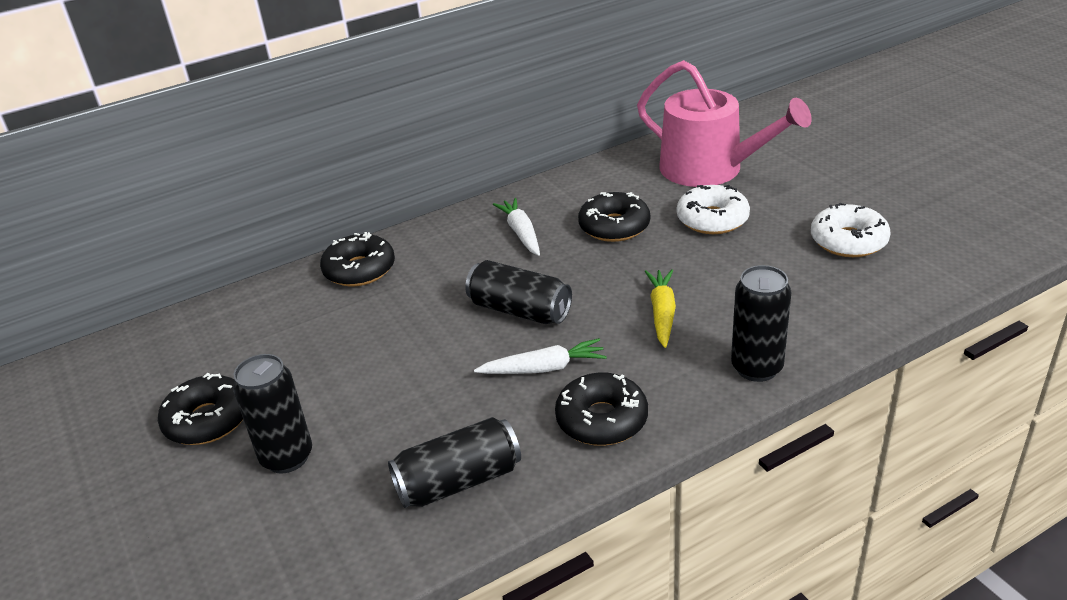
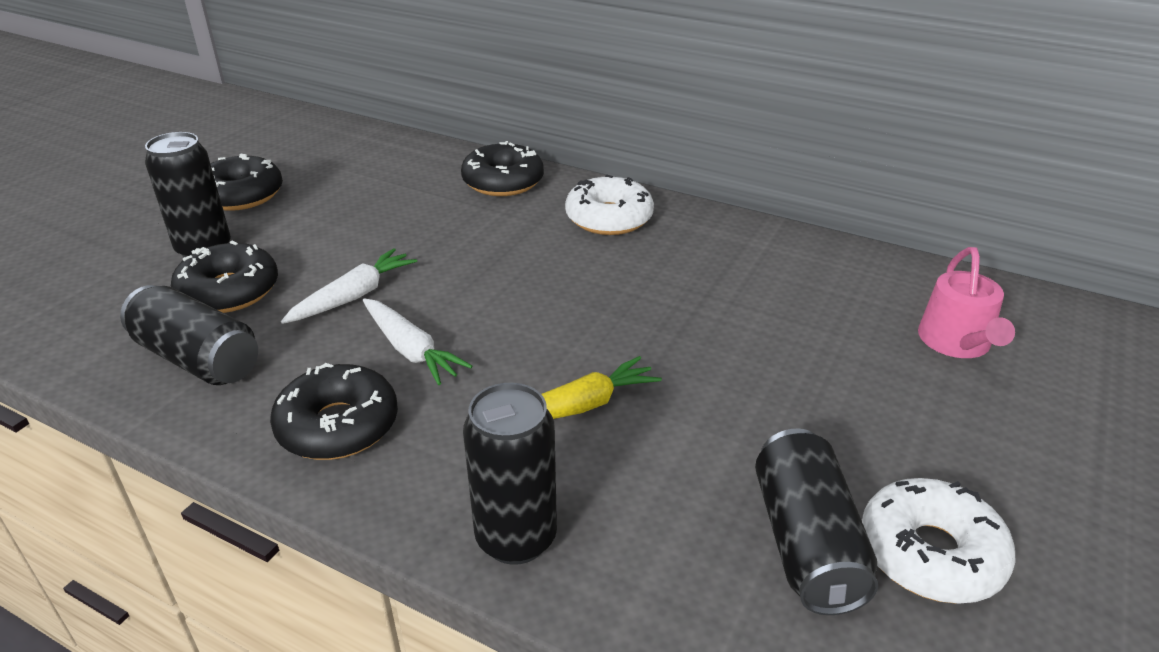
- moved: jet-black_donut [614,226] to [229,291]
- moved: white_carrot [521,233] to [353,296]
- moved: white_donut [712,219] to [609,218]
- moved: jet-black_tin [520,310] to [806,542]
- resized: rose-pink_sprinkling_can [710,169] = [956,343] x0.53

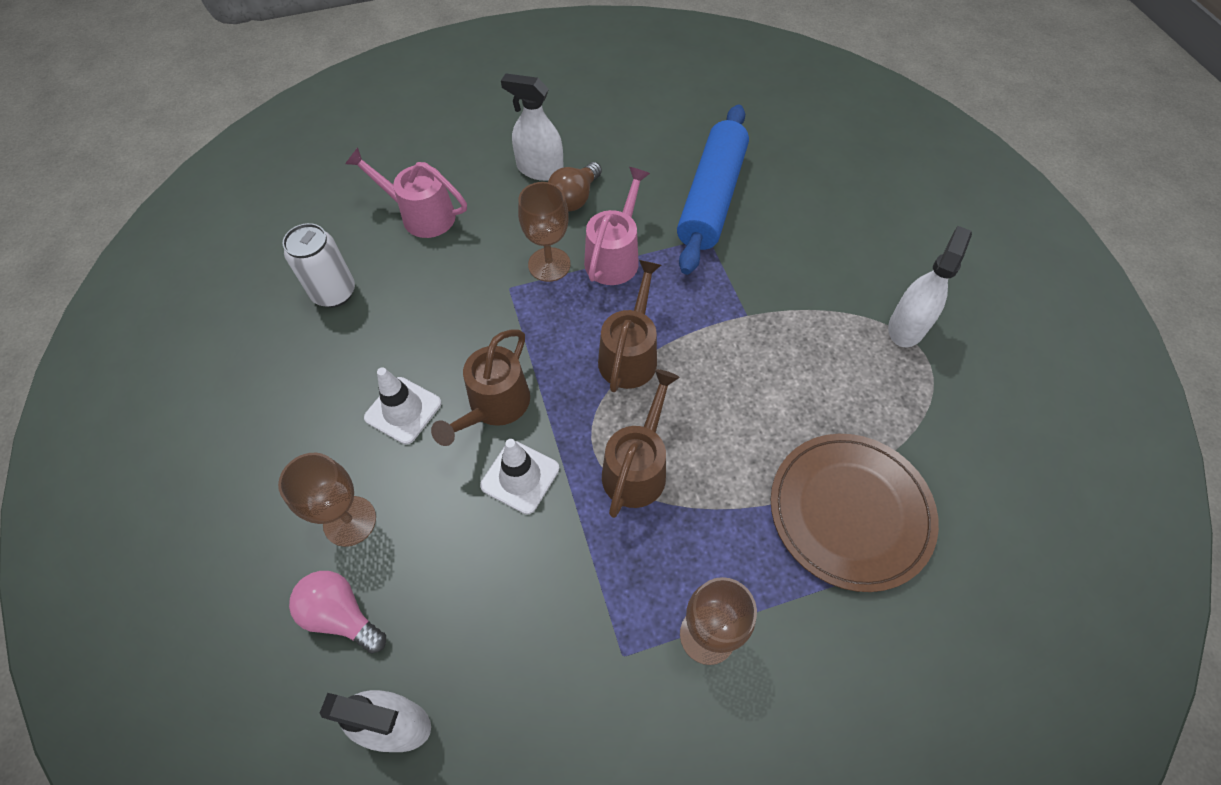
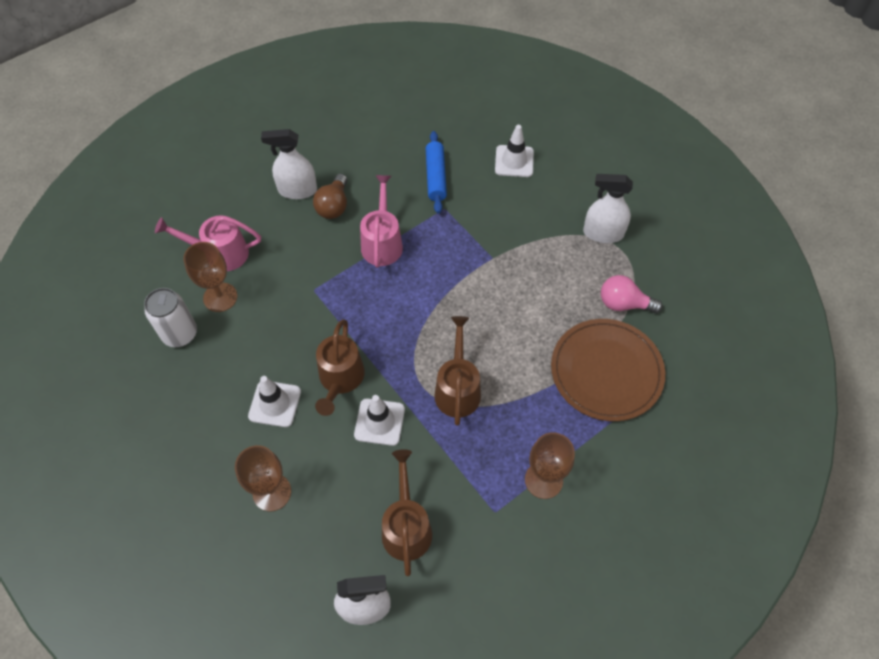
- moved: dark_brown_wine_glass [549,264] to [220,297]
- moved: dark_brown_sprinkling_can [630,354] to [406,526]
- resized: royal_blue_dough_roller [711,198] = [435,177] x0.58
- added: white_safety_cone [514,161]
- turned: white_sprayer [906,327] = [603,233] 90 degrees counterclockwise
- moved: rose-pink_bulb [342,615] to [624,304]

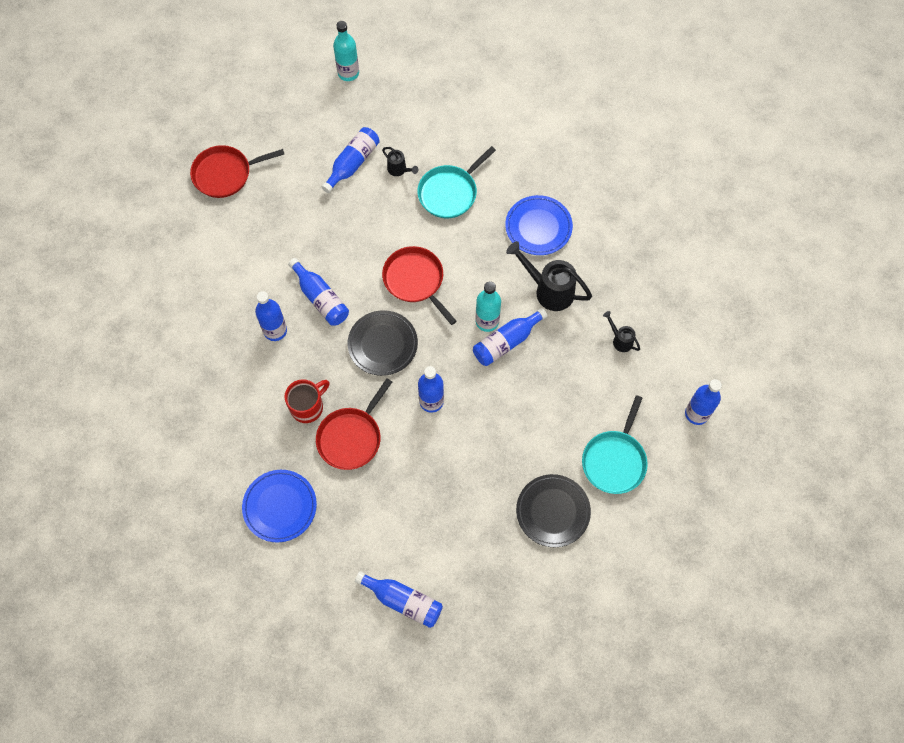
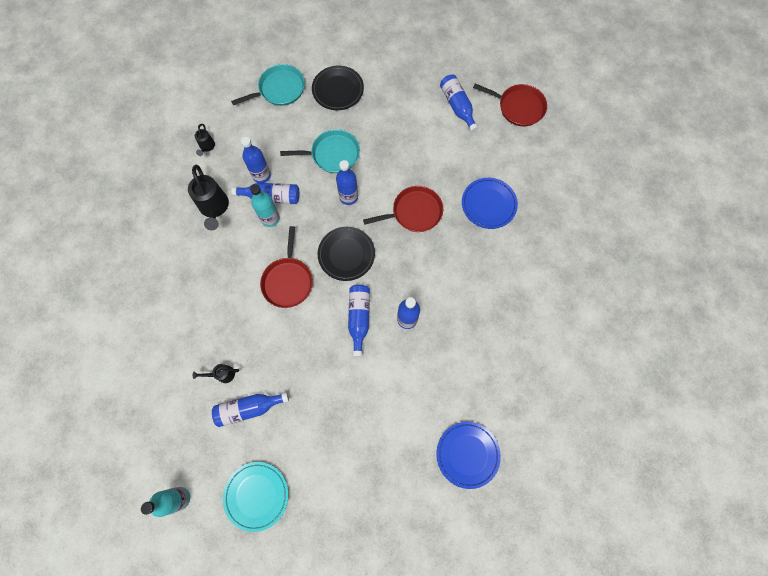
- turned: jet-black_sprinkling_can [399,170] = [222,374] 90 degrees counterclockwise
- added: aqua_flat_dish [256,495]
- moved: royal_blue_bottle [696,414] to [261,175]
- moved: aqua_frying_pan [450,192] to [332,154]
- moved: royal_blue_flat_dish [538,227] to [467,454]
- moved: scarlet_frying_pan [225,174] to [518,107]
- removed: scarlet_coffee_mug [308,407]

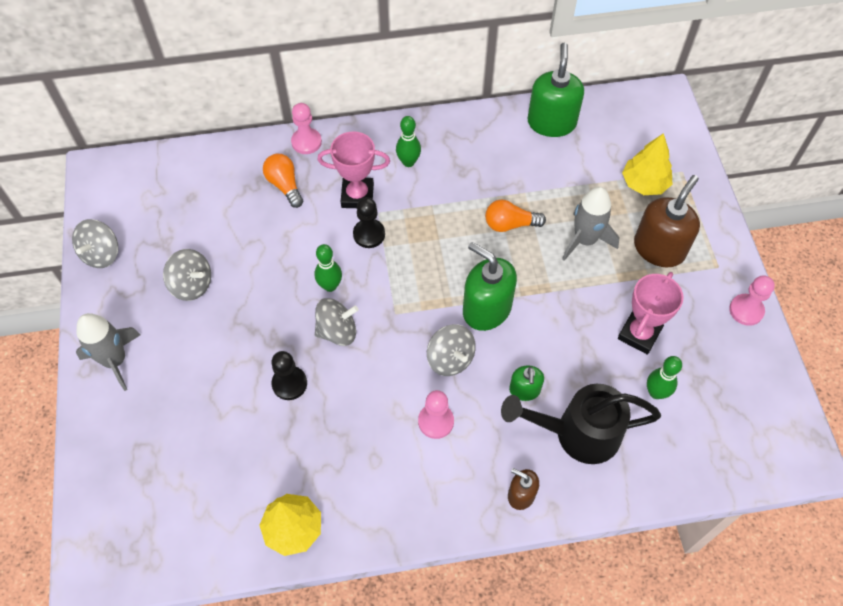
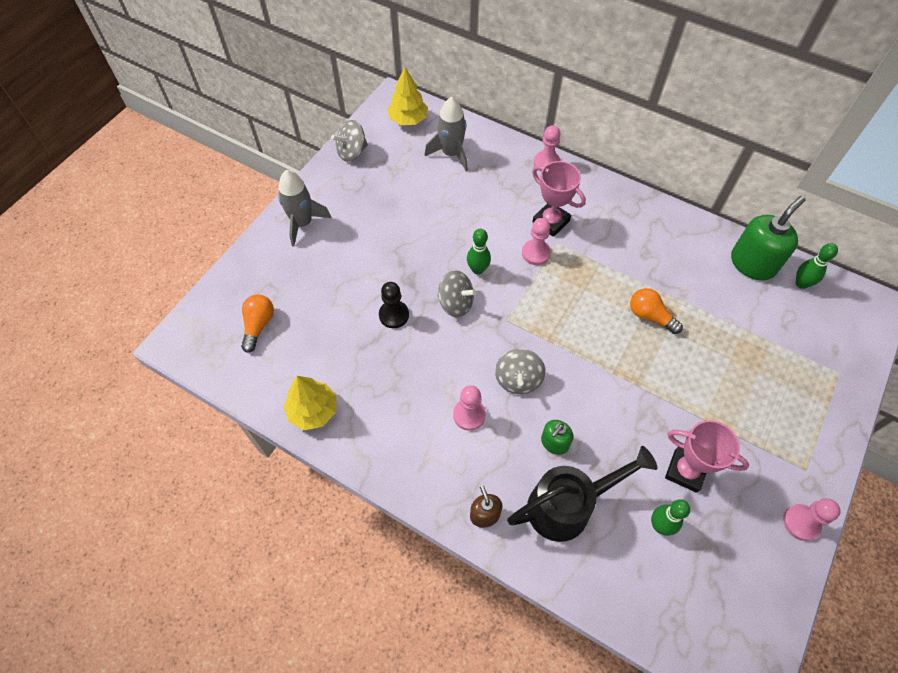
- moved: bright_orange_bulb [285,185] to [258,325]
- moved: yellow_tree [644,183] to [408,119]
- moved: ash-grey_rocket [585,240] to [451,154]
- turned: jet-black_sprinkling_can [578,433] = [568,506] 120 degrees clockwise
- recoloured: jet-black_game_pawn [369,234] to rose-pink_game_pawn [536,253]
- turned: rose-pink_trophy [639,334] = [685,471] 45 degrees clockwise
- moved: emerald_bowling_pin [408,162] to [801,283]
- removed: ash-grey_toy_top [192,285]
- removed: emerald_pump_bottle [486,309]
- removed: dark_brown_pump_bottle [659,248]

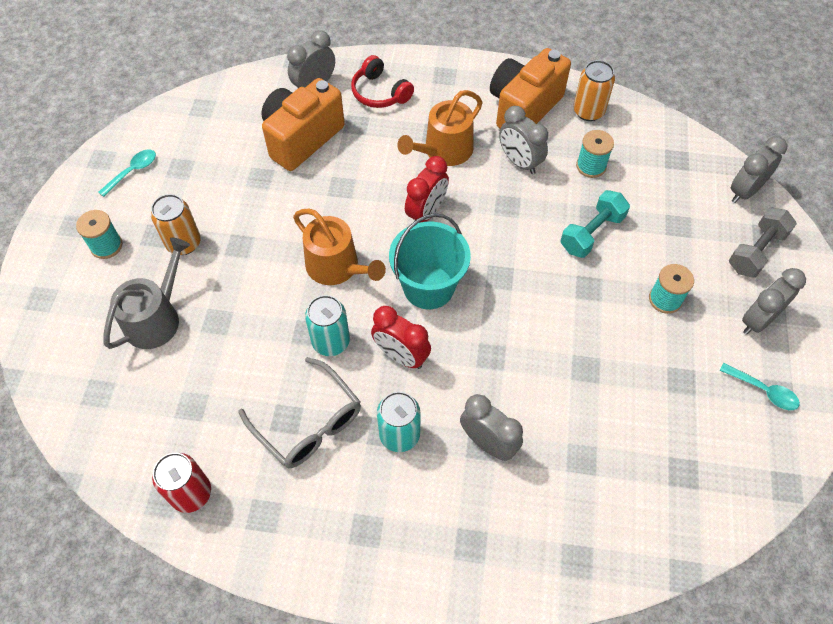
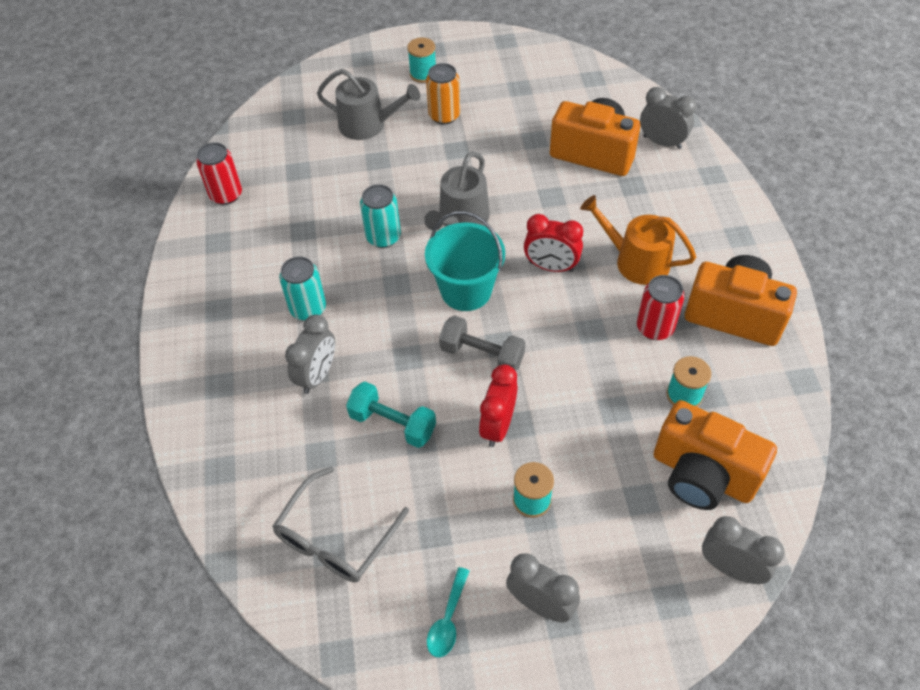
- moved: ash-grey_glasses [309,423] to [335,538]
- moved: aqua_dumbbell [592,233] to [392,424]
- recoloured: bright_orange_sprinkling_can [337,267] to ash-grey_sprinkling_can [461,219]
- moved: ash-grey_dumbbell [756,251] to [482,355]
- moved: scarlet_bedside_clock [401,356] to [498,426]
- replaced: ash-grey_bedside_clock [519,162] to scarlet_tin [655,328]
- added: bright_orange_photo_camera [702,475]
- removed: aqua_tablespoon [133,171]
- removed: scarlet_over-ear_headphones [380,92]
- removed: bright_orange_tin [588,111]

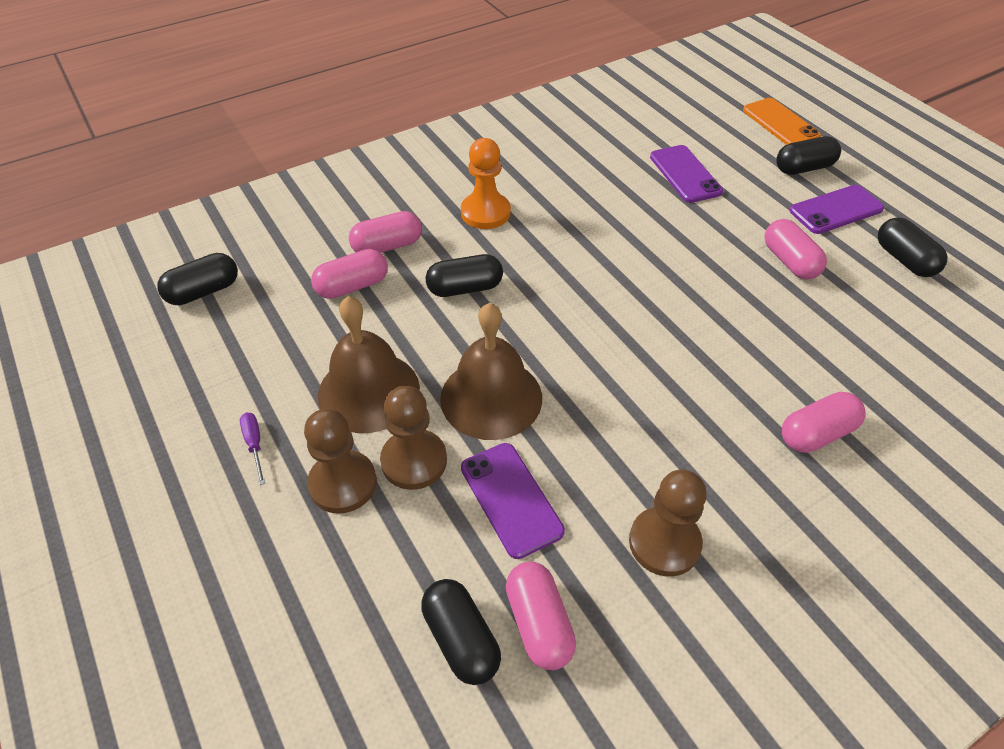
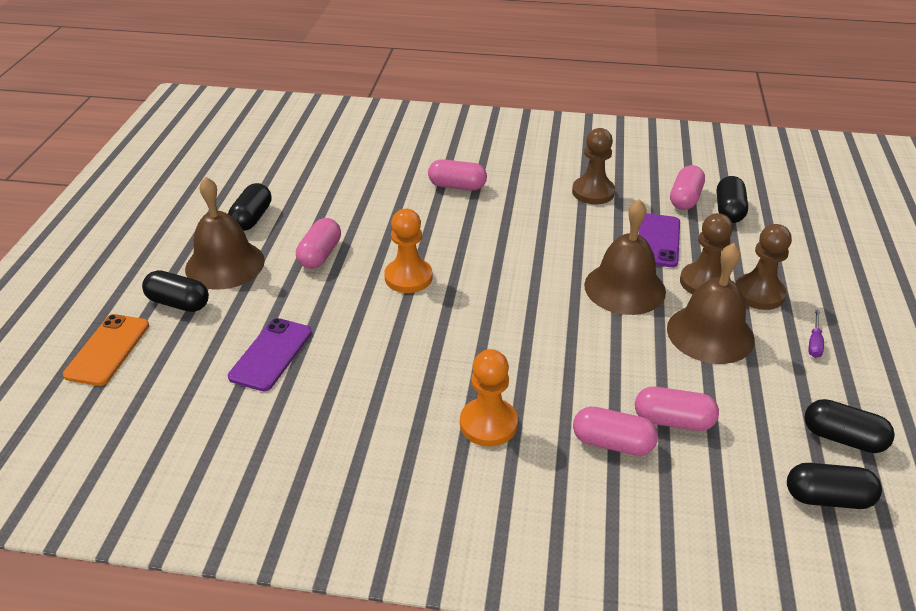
- replaced: violet_phone [836,210] to dark_brown_hand_bell [225,264]
- added: bright_orange_game_pawn [408,277]
- moved: jet-black_pill [465,288] to [843,438]

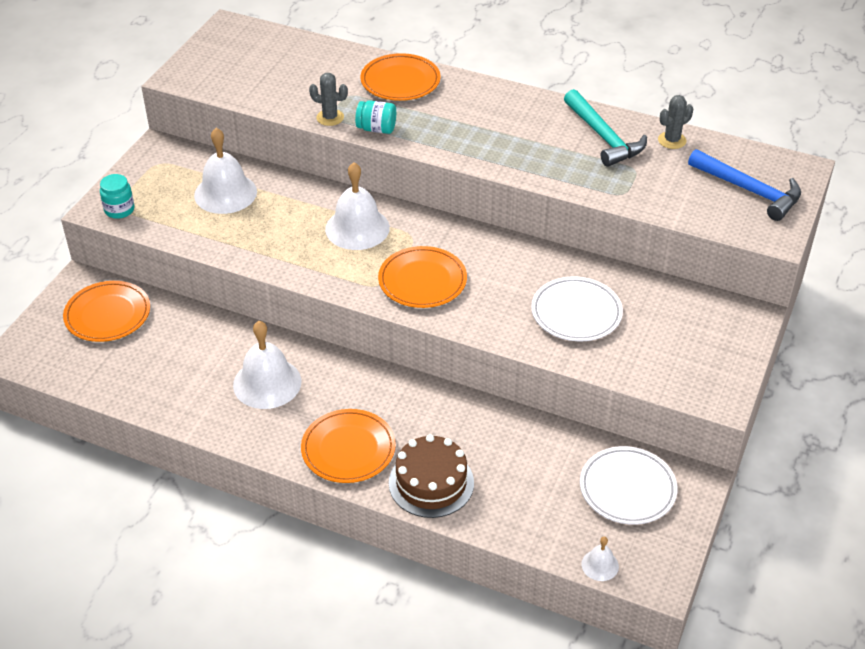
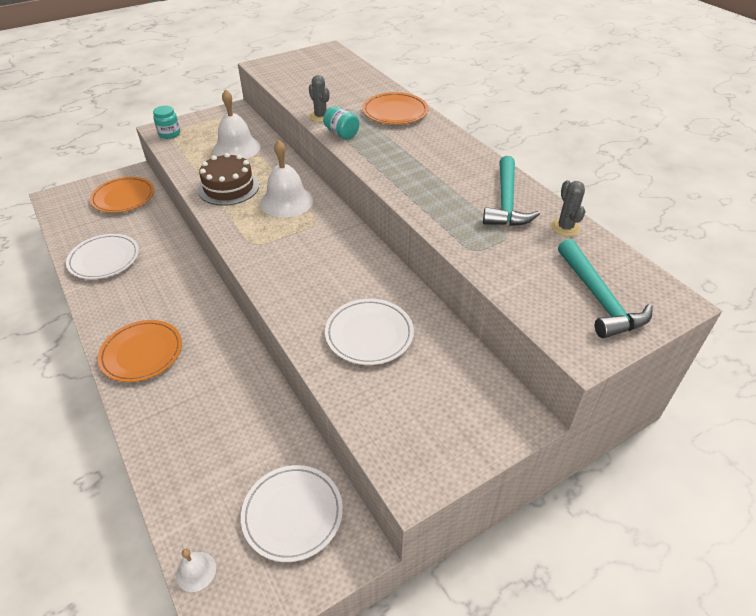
- added: white_flat_dish [104,259]
- moved: dark_brown_gateau [431,483] to [228,187]
- turned: ash-grey_cactus [672,140] = [565,227] 75 degrees clockwise
- recoloured: royal_blue_carpenter's_hammer [750,191] to aqua_carpenter's_hammer [599,298]
- removed: white_hand_bell [267,383]
- removed: bright_orange_flat_dish [422,281]

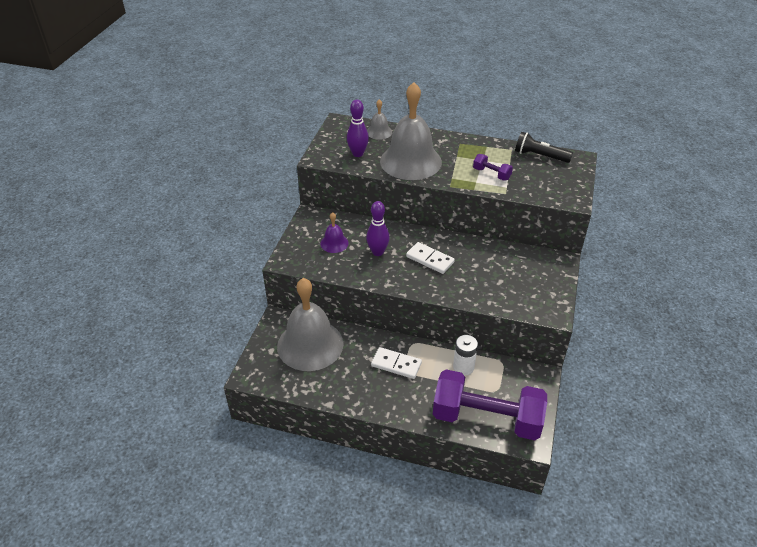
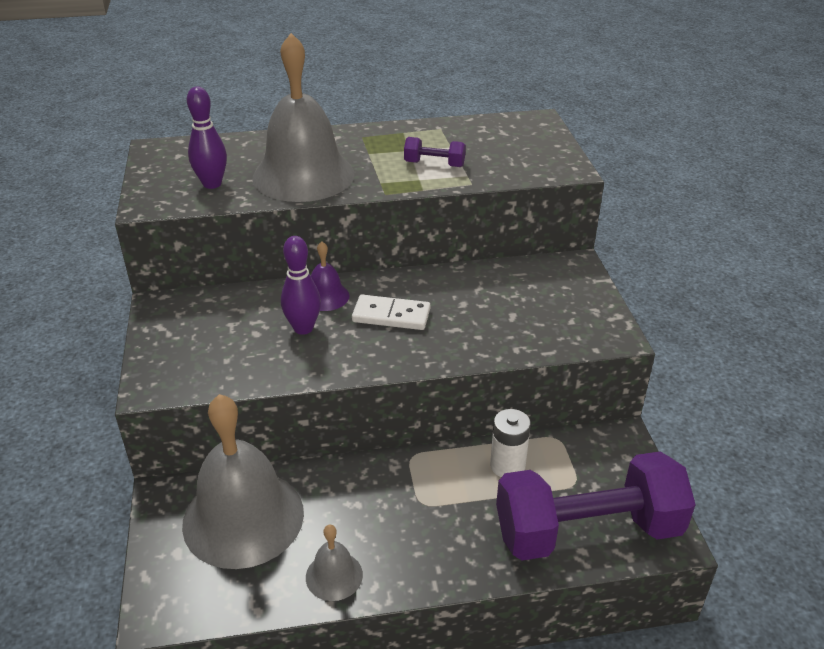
- moved: ash-grey_hand_bell [379,132] to [334,575]
- moved: violet_hand_bell [334,243] to [326,296]
- removed: white_domino [396,364]
- removed: jet-black_pocket_torch [540,156]

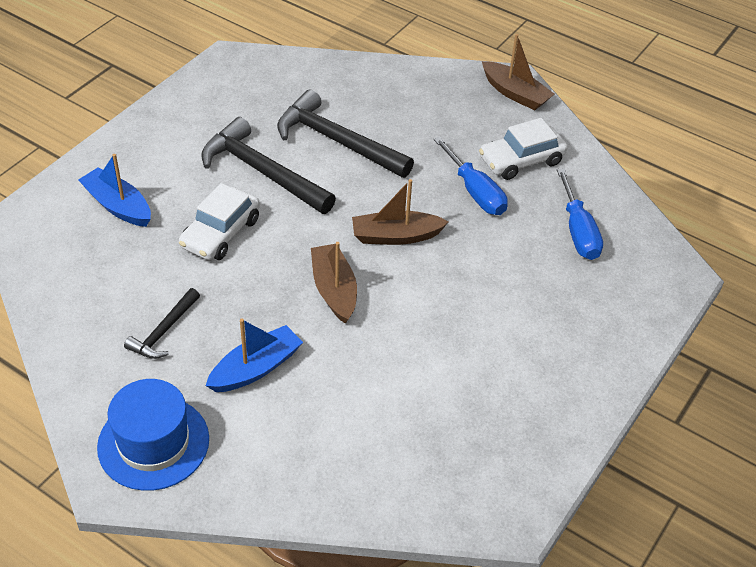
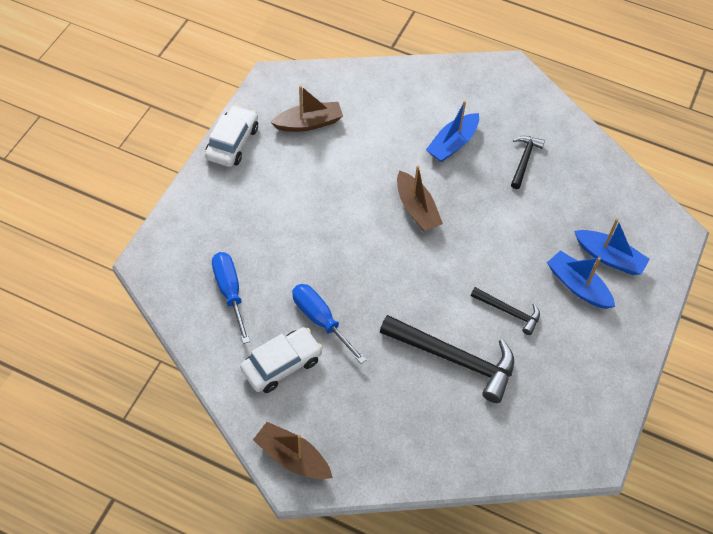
- moved: white_automobile [221,233] to [232,142]
- moved: dark_brown_sailboat [395,236] to [309,123]
- resized: jet-black_carpenter's_hammer [262,172] = [509,312] x0.54
- added: royal_blue_sailboat [577,286]
- removed: royal_blue_tall_hat [153,443]

